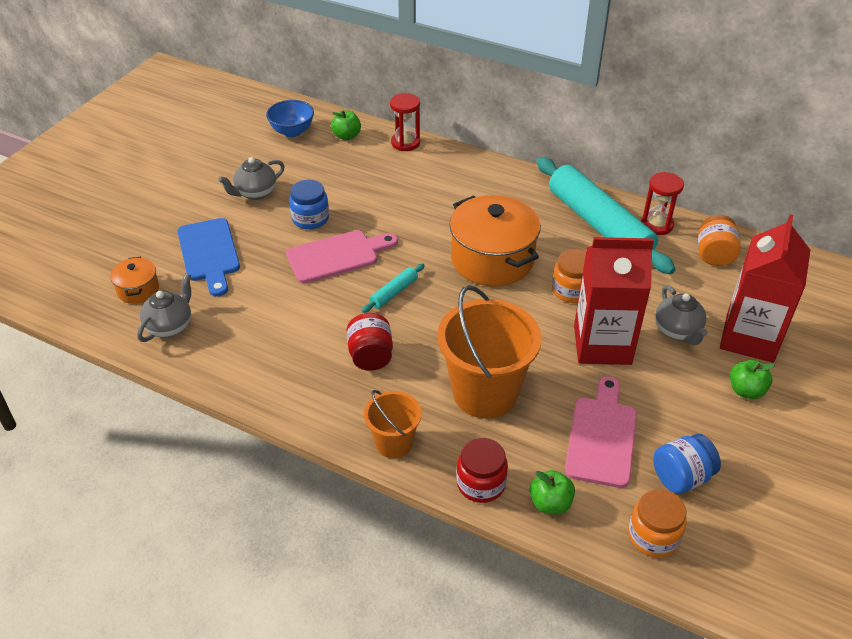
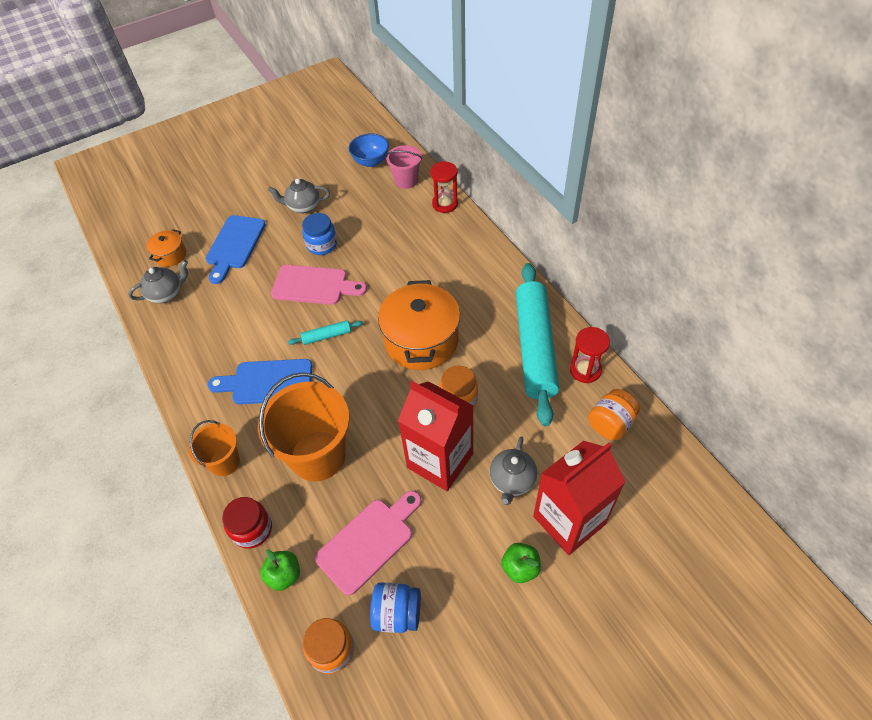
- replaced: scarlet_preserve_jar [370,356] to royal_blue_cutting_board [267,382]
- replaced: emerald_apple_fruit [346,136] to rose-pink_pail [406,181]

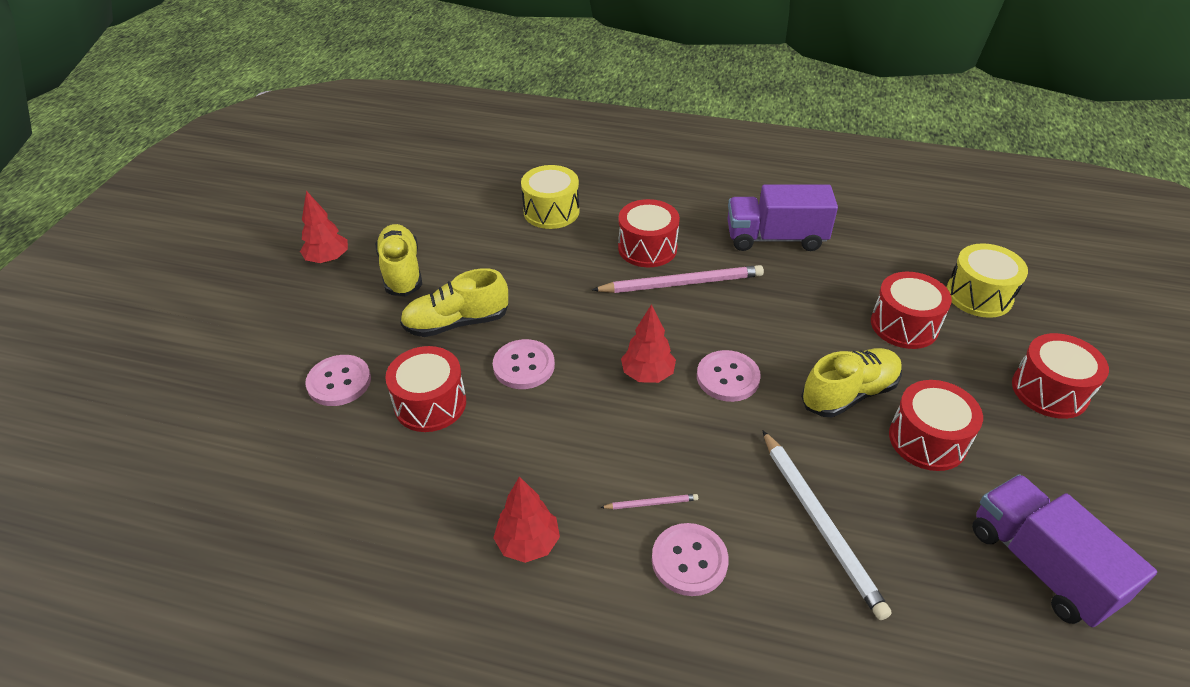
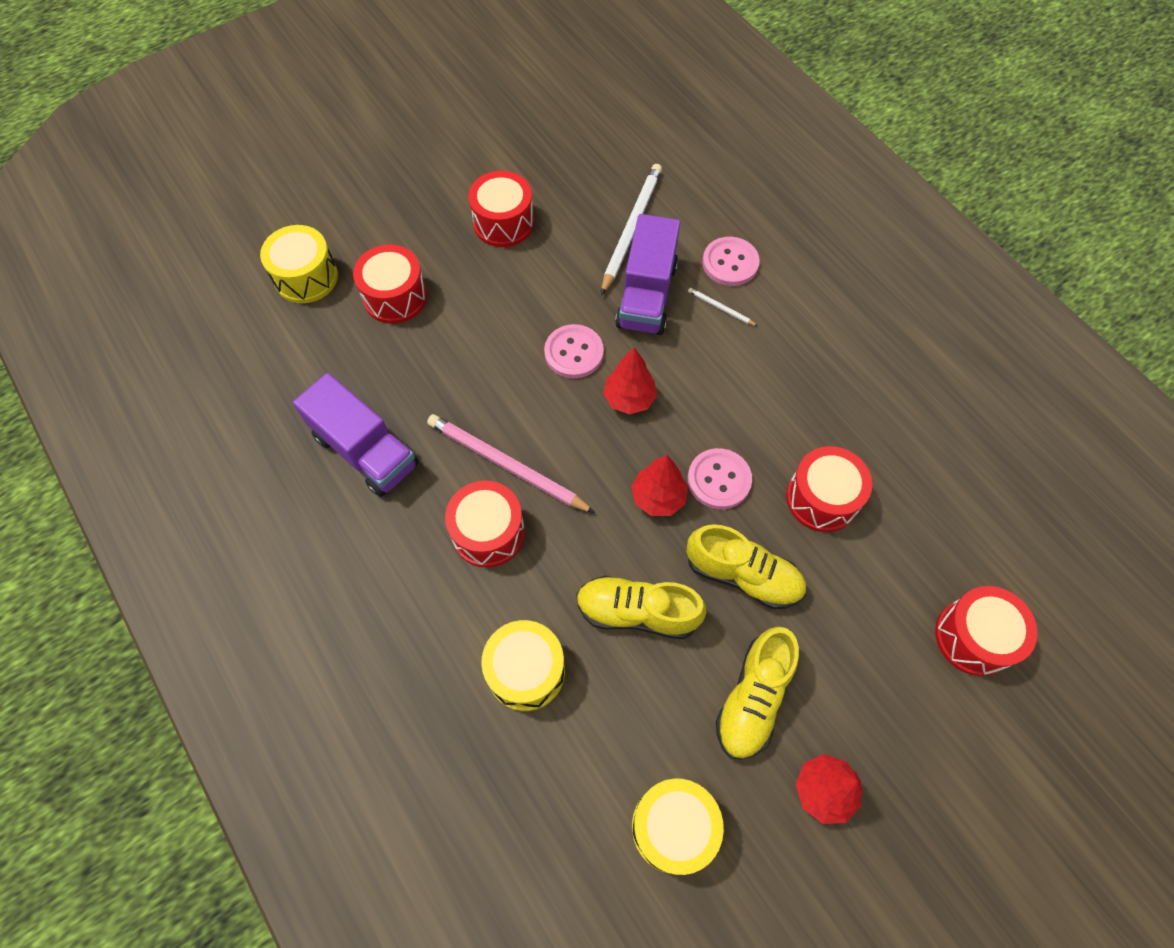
- moved: yellow_sneaker [849,394] to [637,612]
- moved: violet_toy_truck [1040,565] to [646,295]
- moved: scarlet_tree [528,543] to [658,497]
- added: yellow_drum [673,827]
- recoloured: rose-pink_wooden_pencil [651,503] to white_wooden_pencil [721,308]
- moved: scarlet_drum [1049,391] to [973,637]
- removed: rose-pink_sewing_button [339,382]

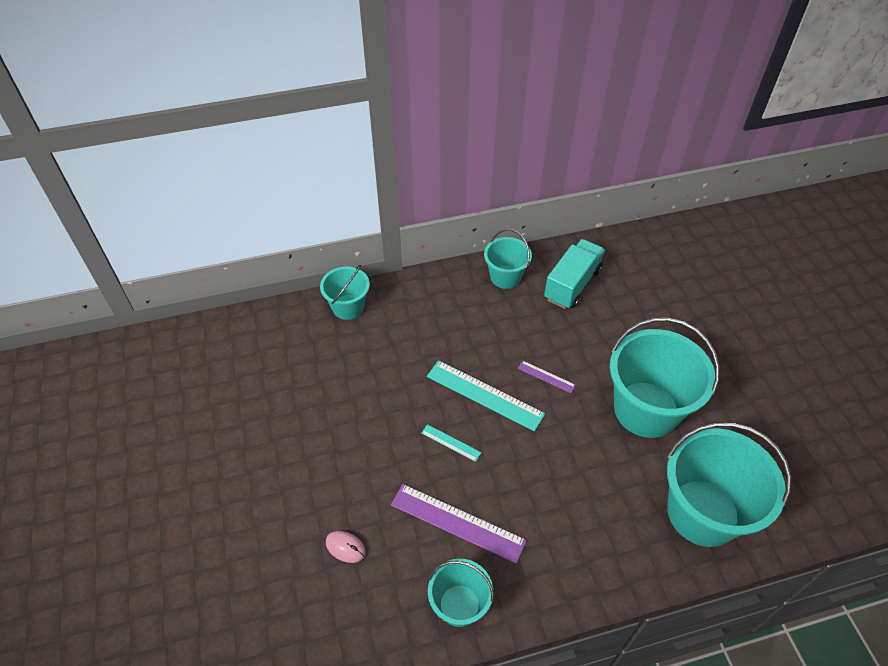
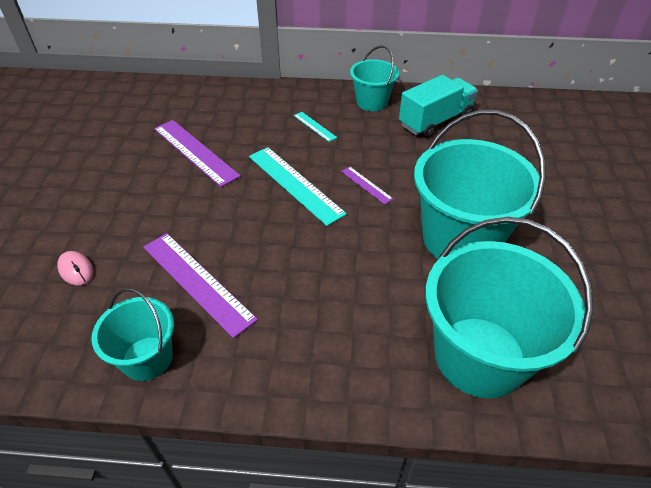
- added: violet_straightedge [195,152]
- moved: aqua_straightedge [451,442] to [314,126]
- removed: aqua_pail [348,307]

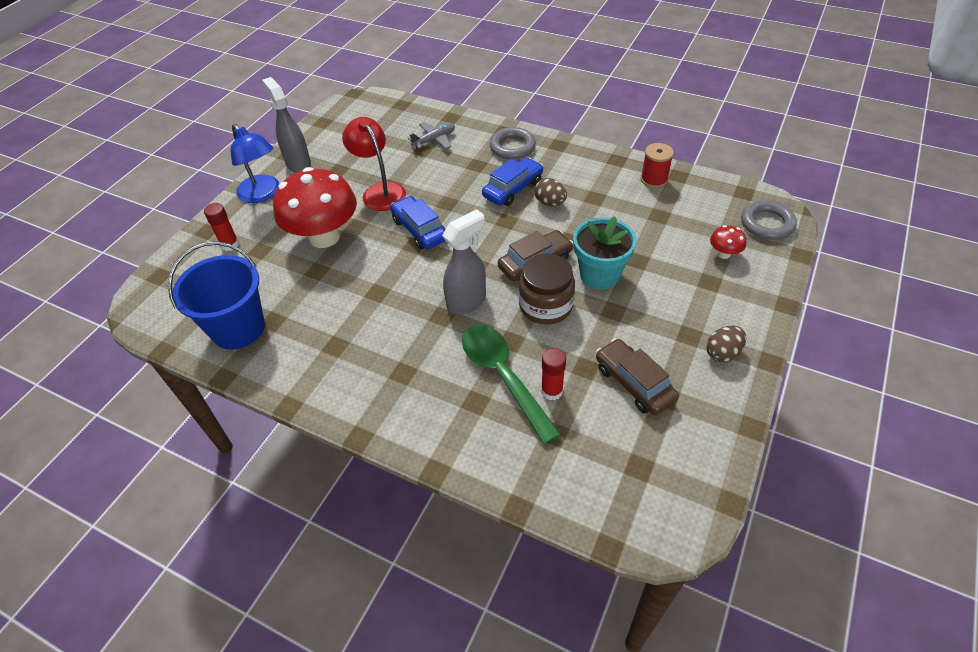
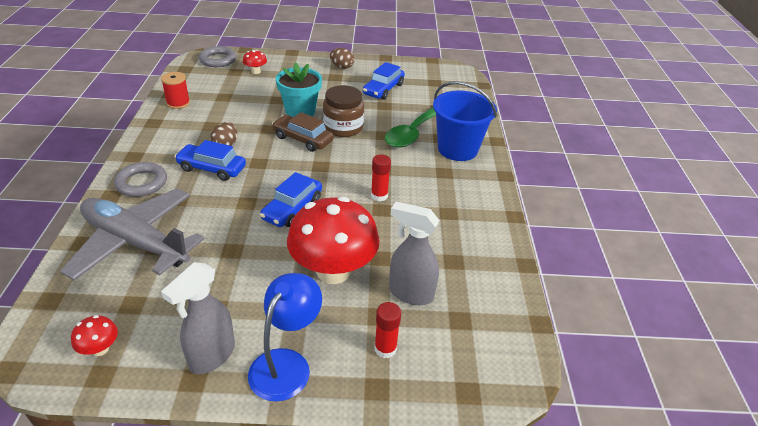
- resized: ash-grey_toy_plane [434,140] = [136,242] x2.30
- added: scarlet_mushroom [100,349]
- recoloured: dark_brown_automobile [634,383] to royal_blue_automobile [383,89]
- moved: scarlet_stick_of_glue [552,391] to [379,196]
- moved: ash-grey_sprayer [467,302] to [410,293]
- moved: royal_blue_pail [238,328] to [457,149]
- removed: scarlet_lamp [380,191]

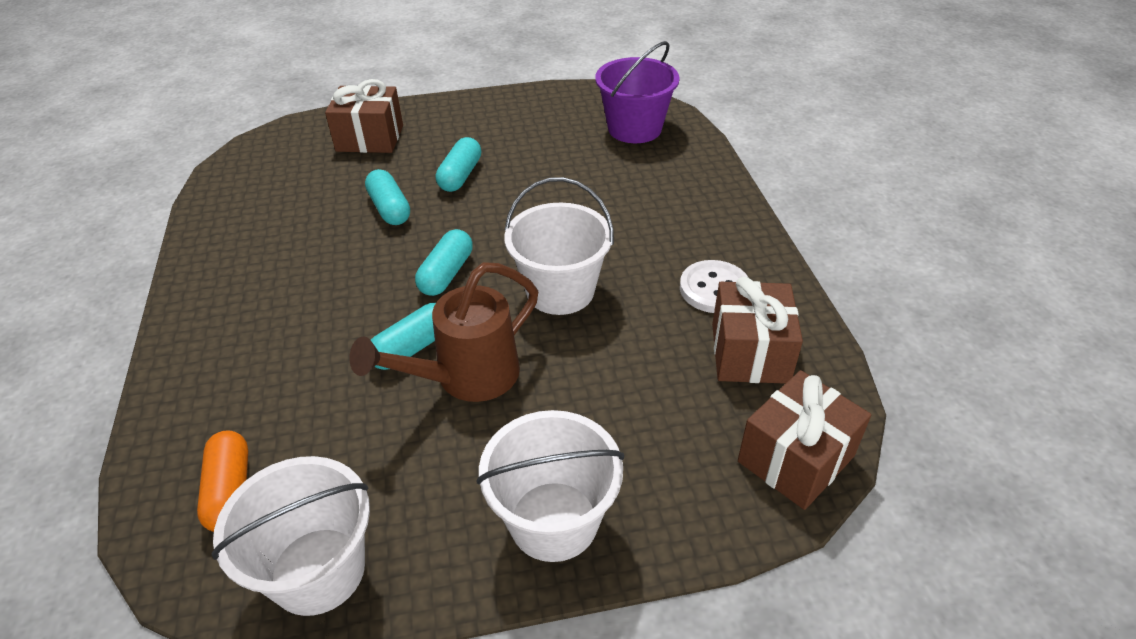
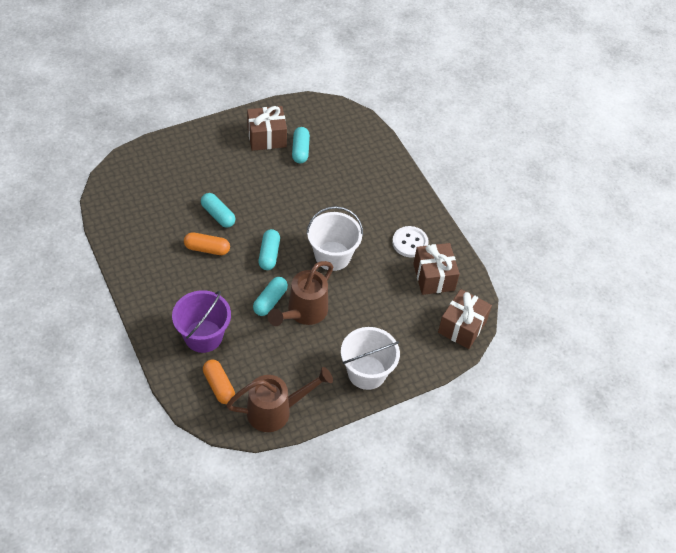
- moved: violet_pail [634,128] to [203,336]
- added: bright_orange_pill [207,249]
- replaced: white_pail [318,570] to dark_brown_sprinkling_can [276,411]
- moved: dark_brown_wrapped_gift [370,138] to [266,137]
- moved: aqua_pill [460,175] to [300,150]

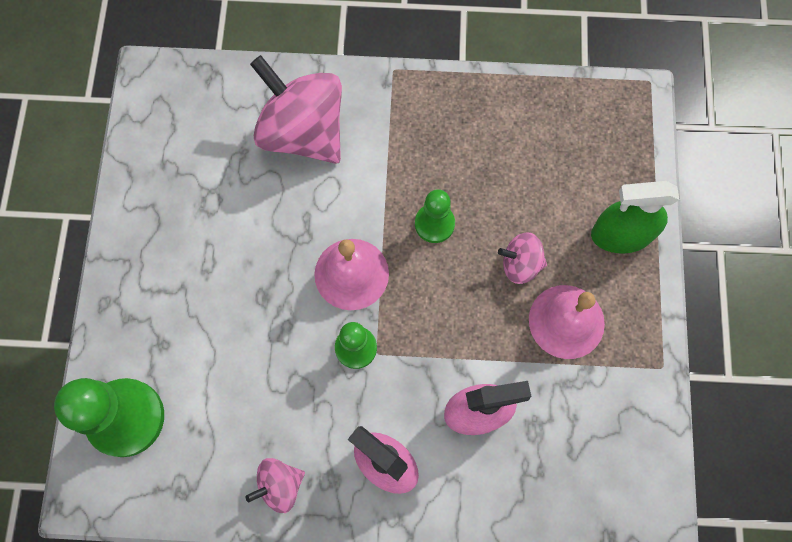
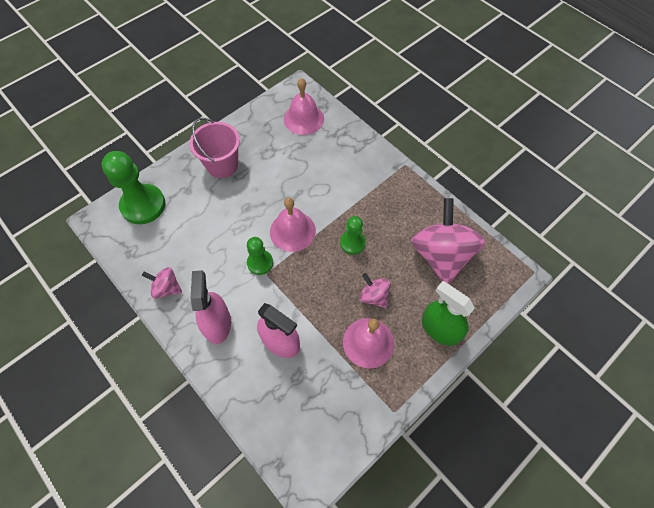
- added: rose-pink_pail [222,165]
- added: rose-pink_hand_bell [303,119]
- moved: rose-pink_toy_top [303,132] to [441,255]

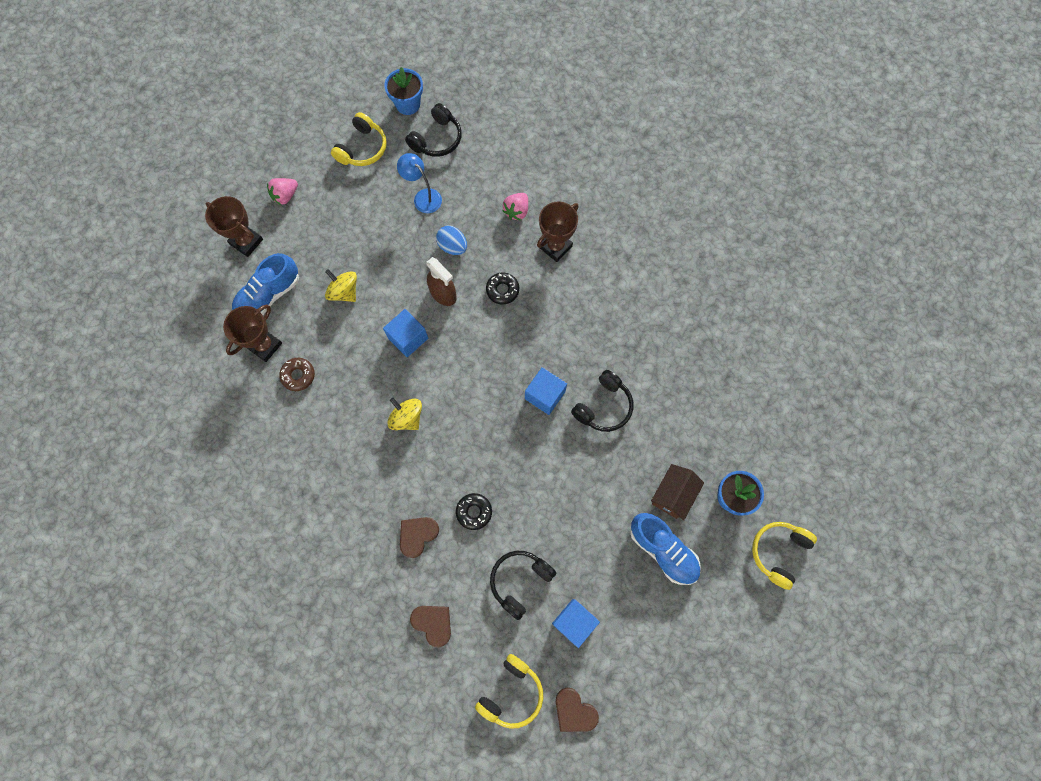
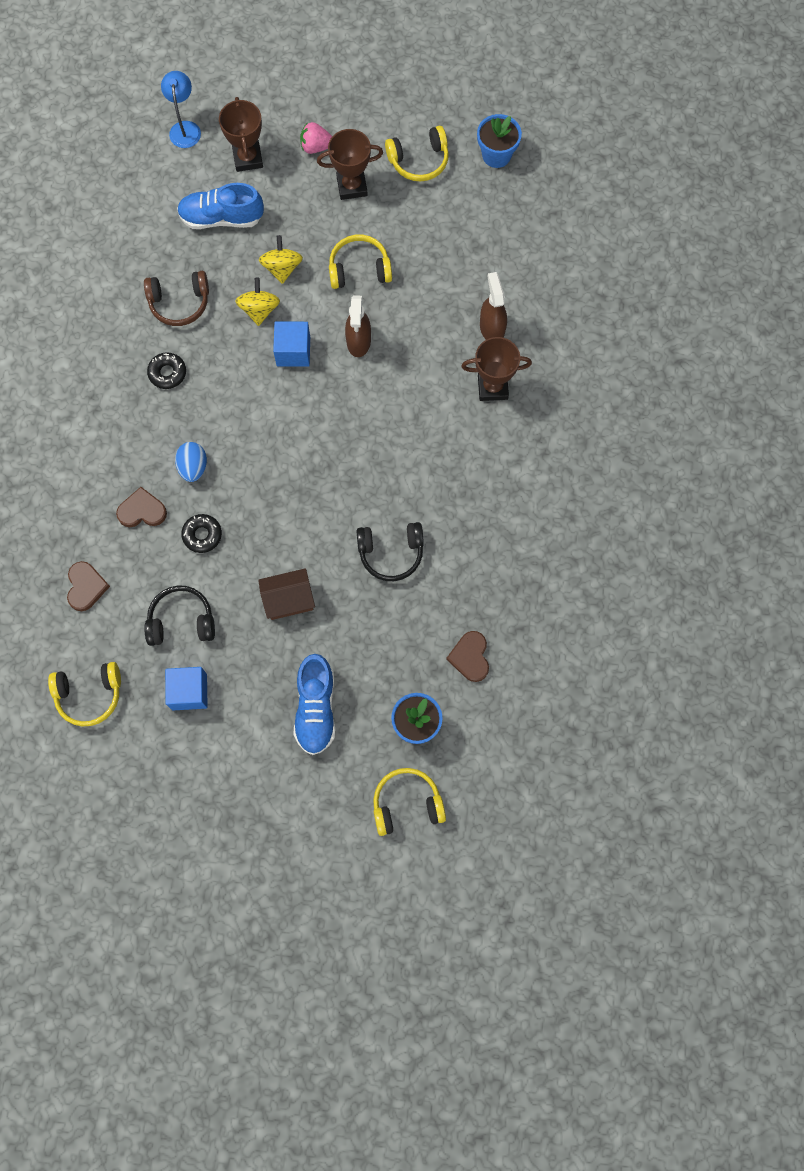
- replaced: dark_brown_donut [298,375] to dark_brown_over-ear_headphones [179,303]
- moved: jet-black_donut [502,290] to [167,373]
- moved: royal_blue_lamp [423,197] to [185,128]
- moved: royal_blue_egg_shape [452,246] to [193,467]
- moved: yellow_toy_top [407,418] to [259,310]
- moved: dark_brown_cottage [672,495] to [289,600]
- moved: dark_brown_trophy [265,345] to [352,186]
- added: yellow_over-ear_headphones [359,269]
- moved: dark_brown_love_heart [574,711] to [470,657]
- replaced: rose-pink_berry [516,211] to dark_brown_sprayer [492,328]
- removed: jet-black_over-ear_headphones [437,139]
- removed: royal_blue_cube [545,395]

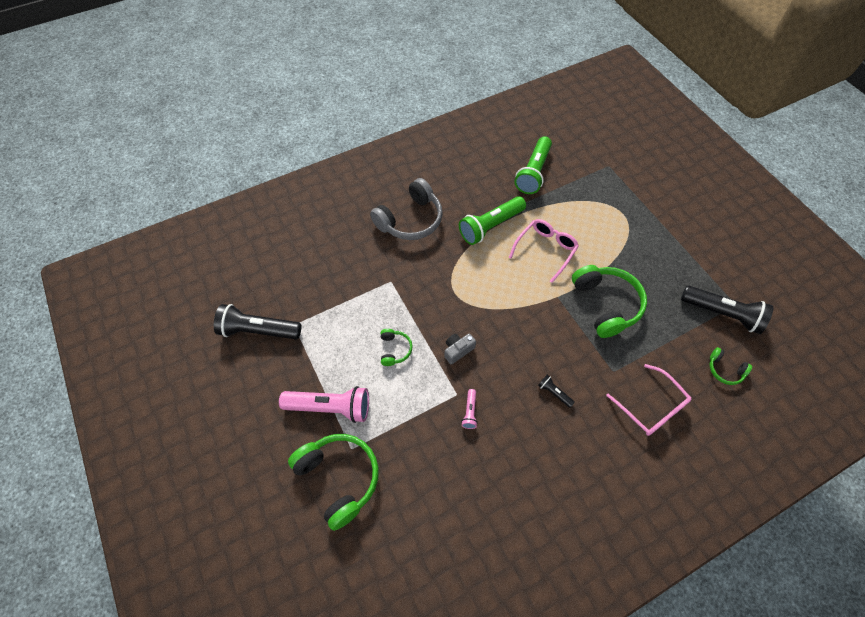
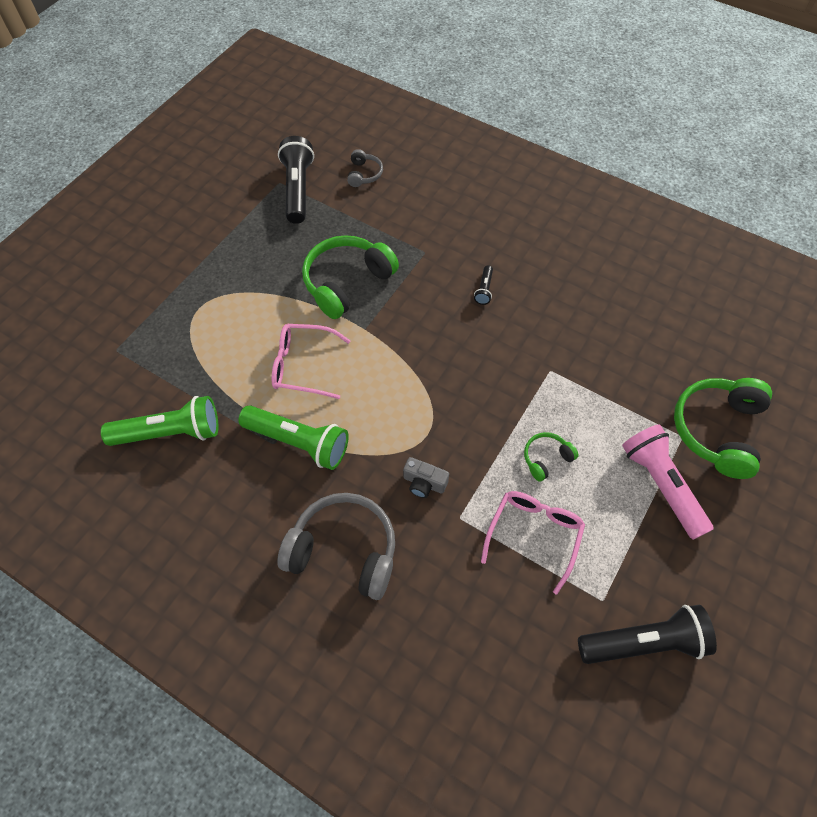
- recoloured: emerald_over-ear_headphones [724,370] to ash-grey_over-ear_headphones [364,174]
- moved: ash-grey_photo_camera [458,350] to [424,483]
- moved: rose-pink_glasses [651,407] to [534,535]
- turned: jet-black_pocket_torch [259,330] = [643,642] 75 degrees counterclockwise
- removed: rose-pink_pocket_torch [470,412]

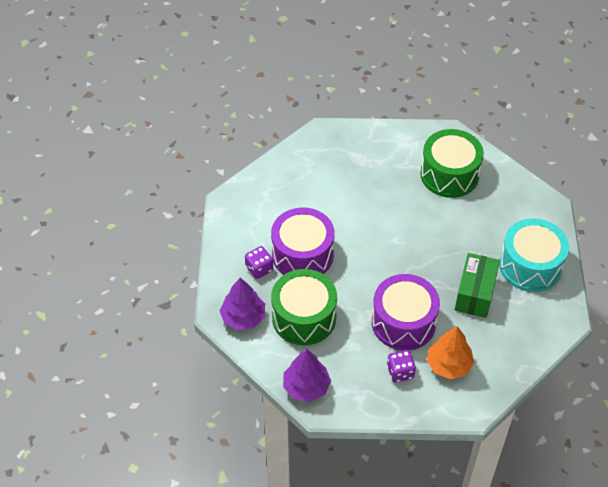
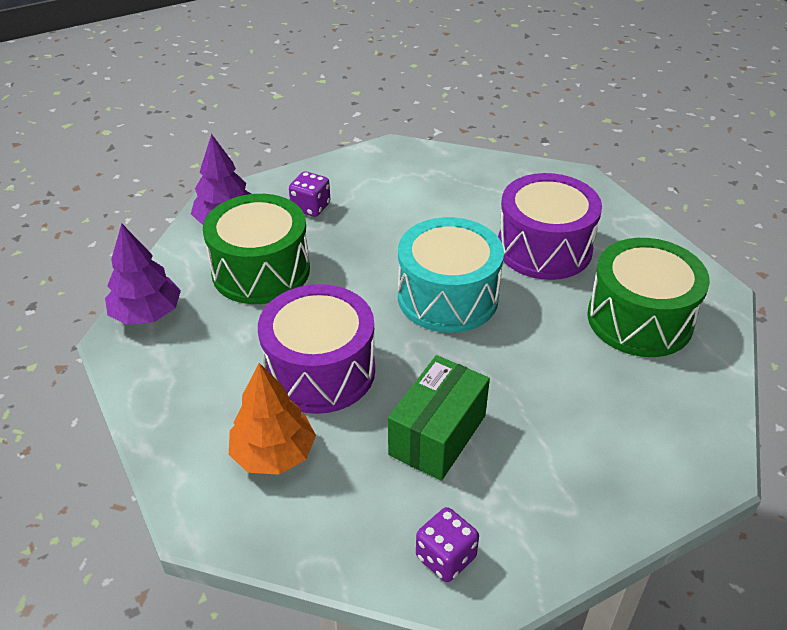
- turned: emerald_box [475,294] = [437,435] 45 degrees counterclockwise
- moved: aqua_drum [530,266] to [447,297]
- moved: violet_dice [400,372] to [445,557]
- moved: violet_drum [302,254] to [544,248]

